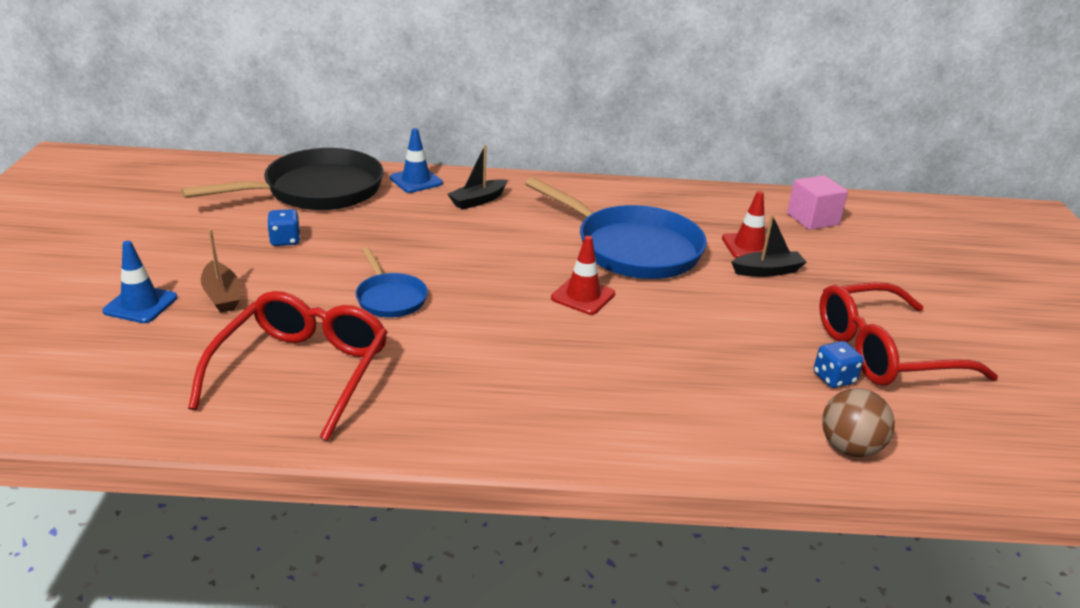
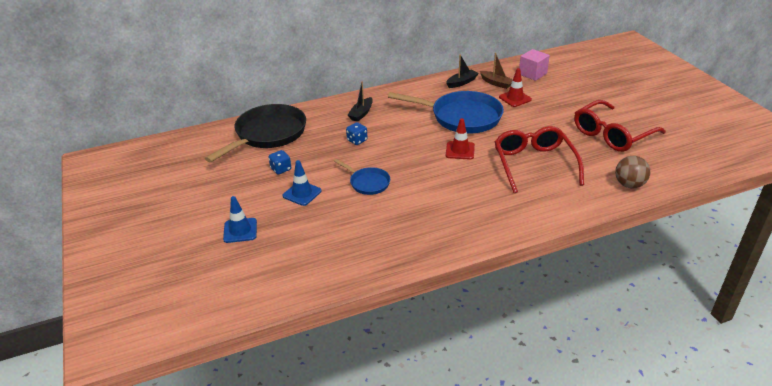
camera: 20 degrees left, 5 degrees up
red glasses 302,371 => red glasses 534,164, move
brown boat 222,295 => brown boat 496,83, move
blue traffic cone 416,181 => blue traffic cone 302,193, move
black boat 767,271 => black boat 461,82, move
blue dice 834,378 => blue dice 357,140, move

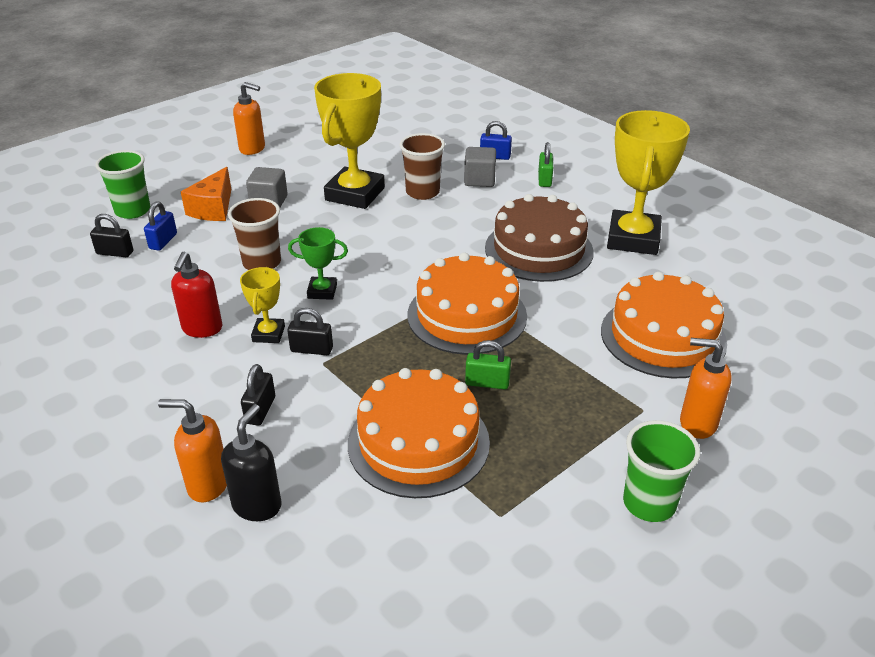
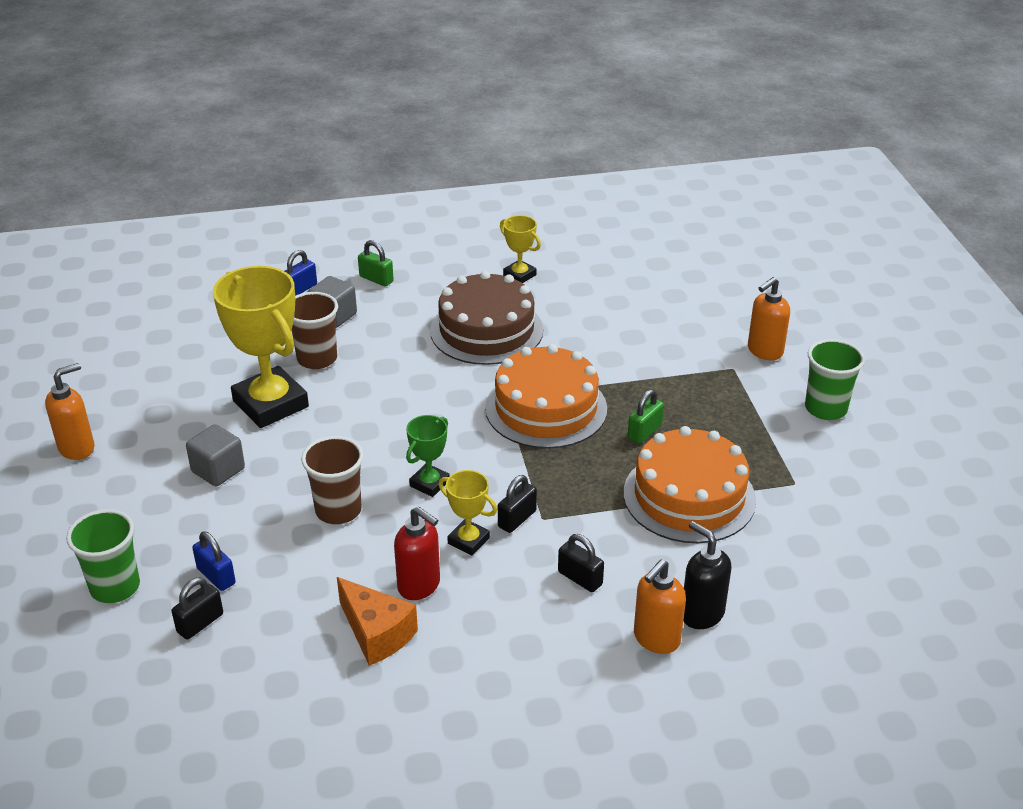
camera: 60 degrees left, 0 degrees up
orange cake 663,336 => nothing
orange cheese 213,208 => orange cheese 376,633, move
yellow trophy 633,239 => yellow trophy 519,275, x0.49

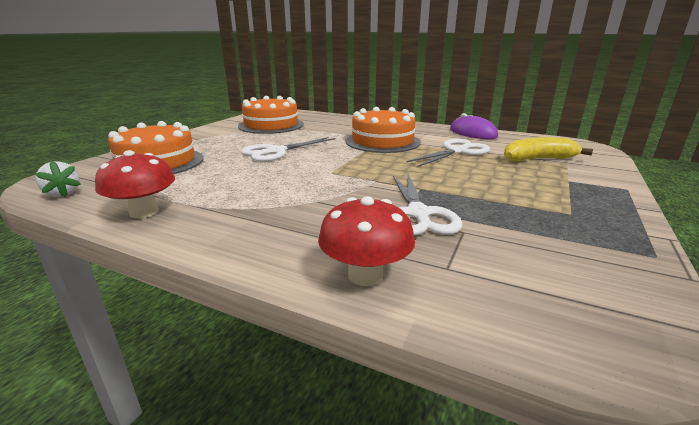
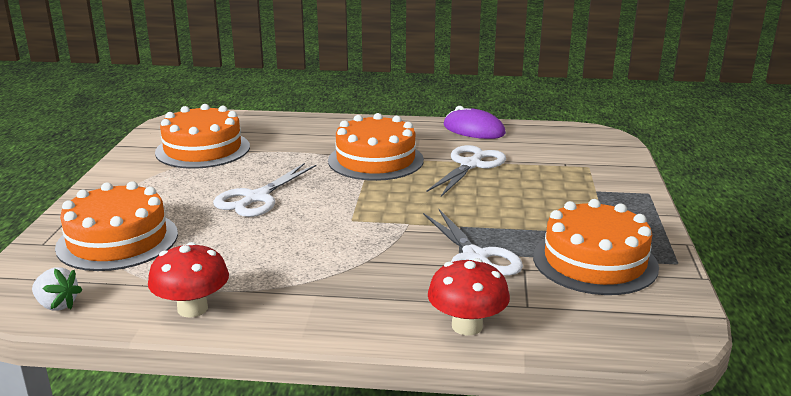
camera: 20 degrees left, 0 degrees up
yellow banana 538,159 => nothing
nothing => orange cake 595,261

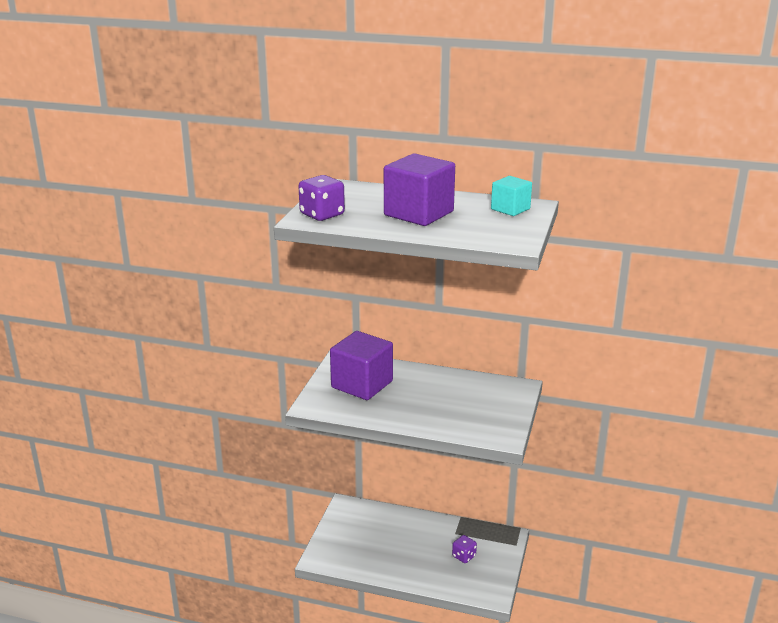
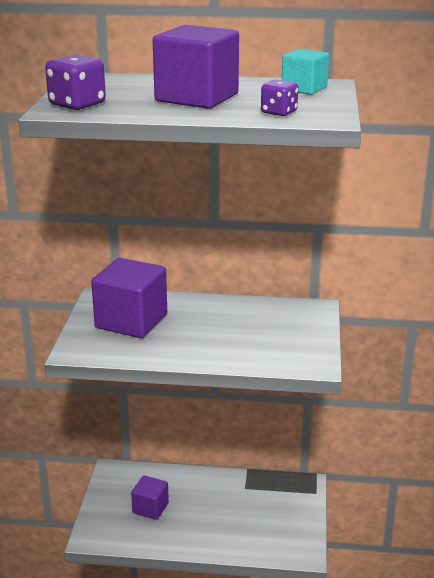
camera: 10 degrees left, 0 degrees up
nothing => purple cube 150,508
purple dice 464,556 => purple dice 279,112, move

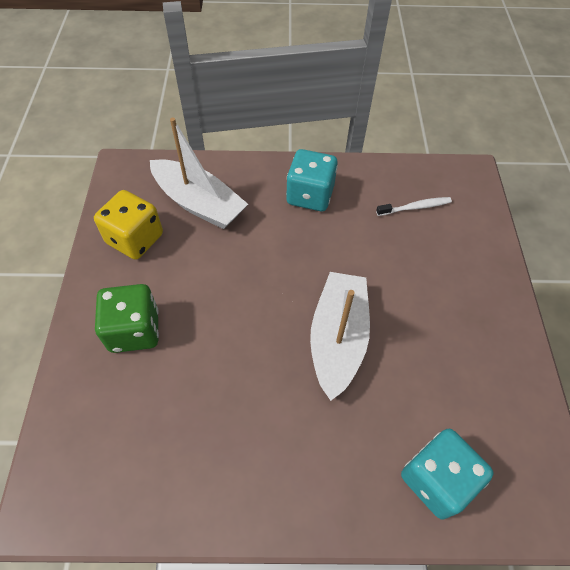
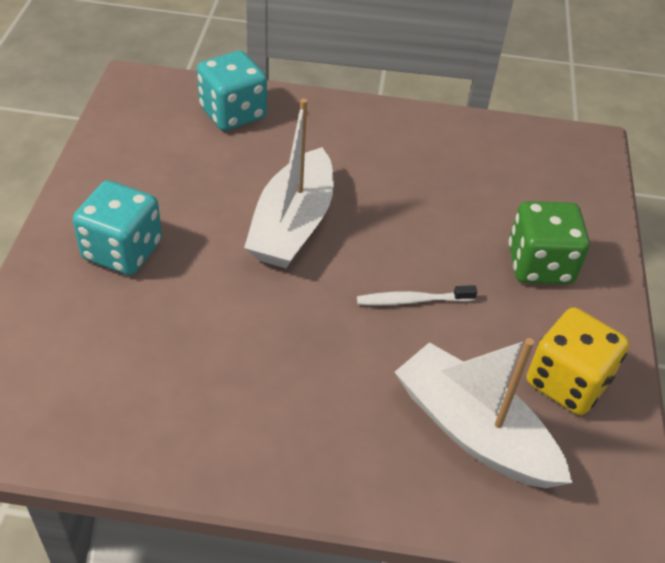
camera: 175 degrees left, 10 degrees down
turquoise dice 310,195 => turquoise dice 122,251, move
white toothbrush 415,207 => white toothbrush 412,300, move

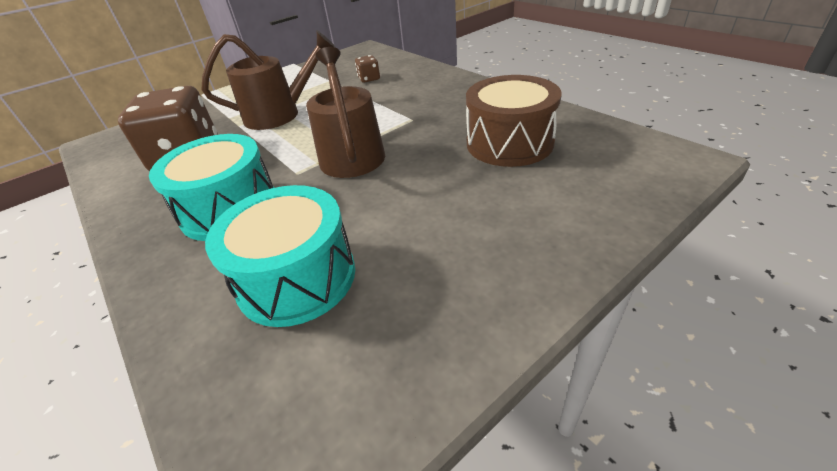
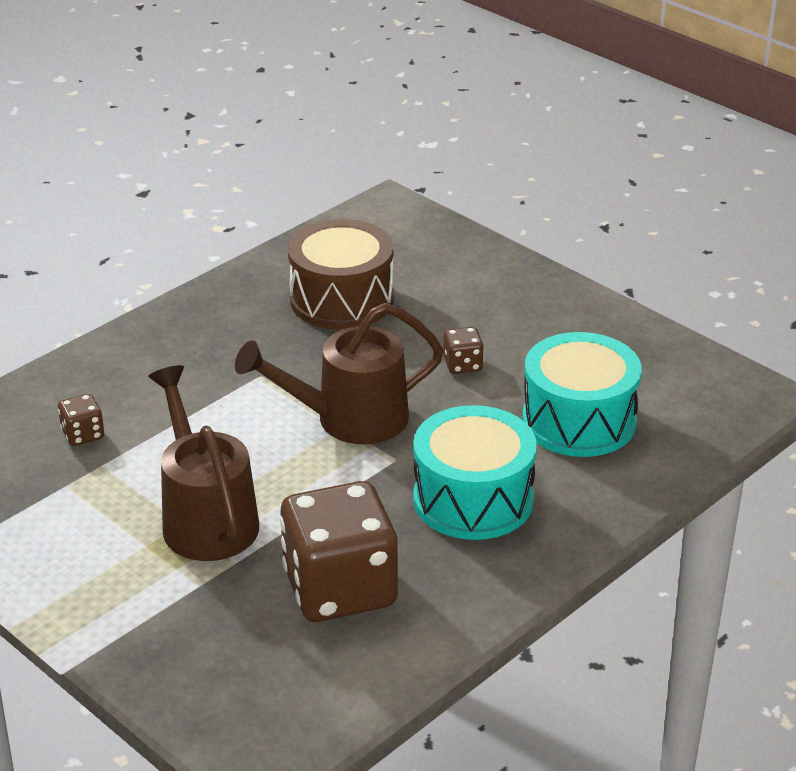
camera: 100 degrees left, 5 degrees down
nothing => brown dice 462,365

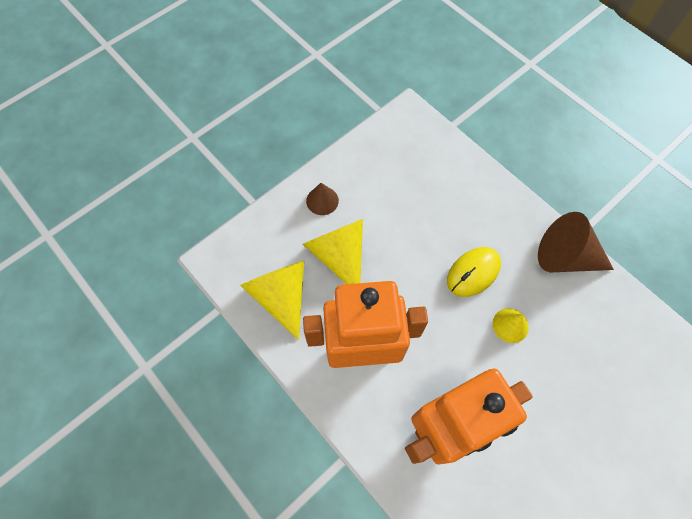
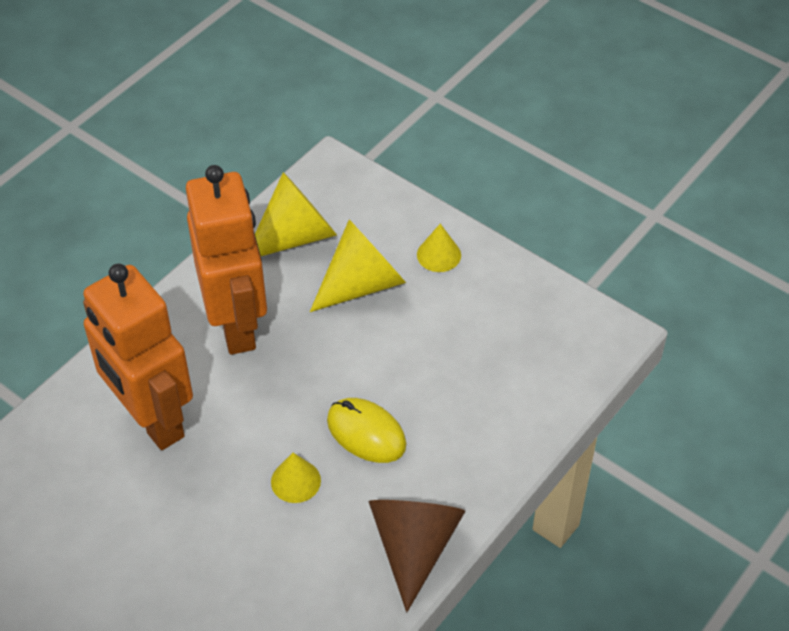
camera: 80 degrees right, 15 degrees down
brown cone 322,200 => yellow cone 439,255

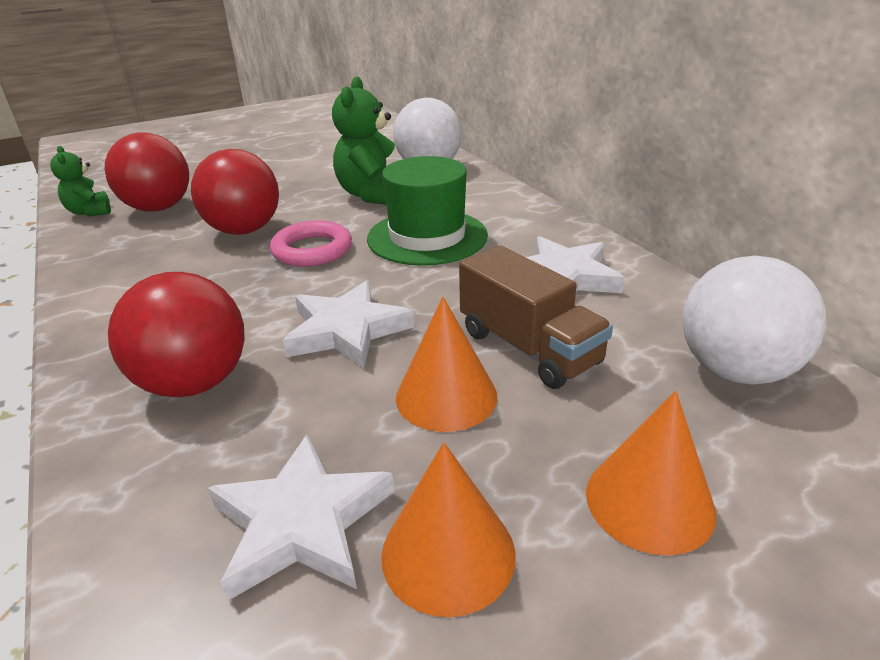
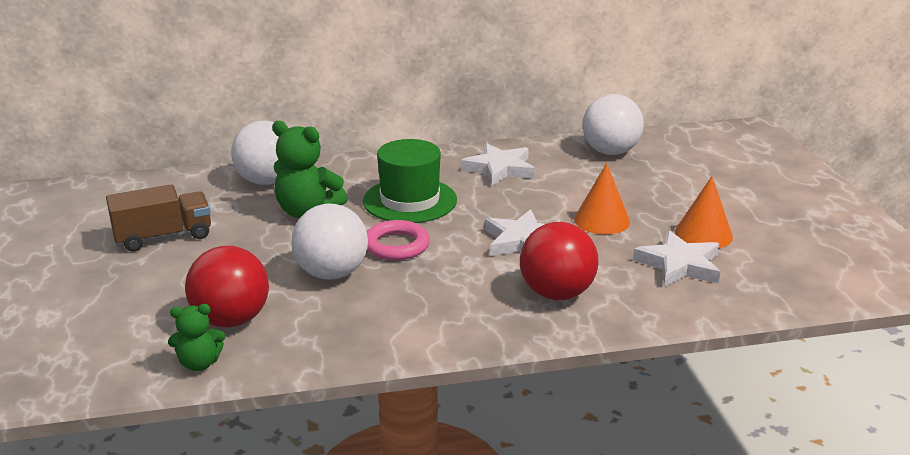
camera: 75 degrees left, 5 degrees down
orange cone 649,501 => nothing
brown truck 528,348 => brown truck 163,237, move
red ball 244,230 => white ball 332,273

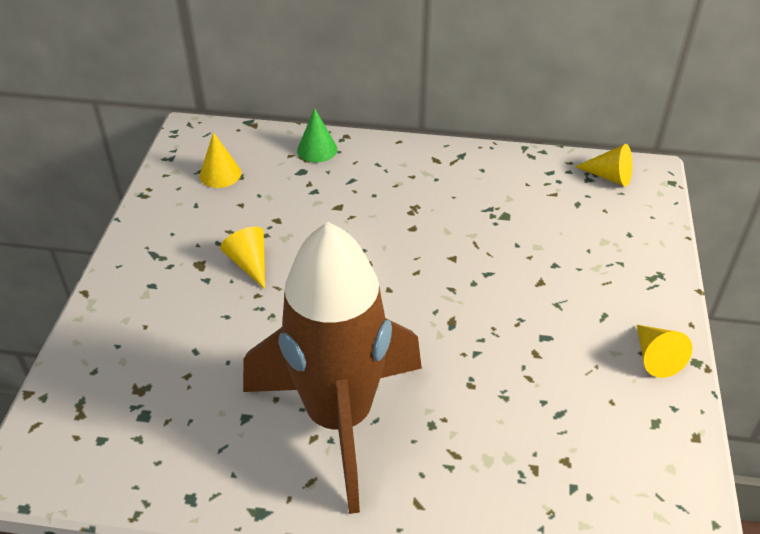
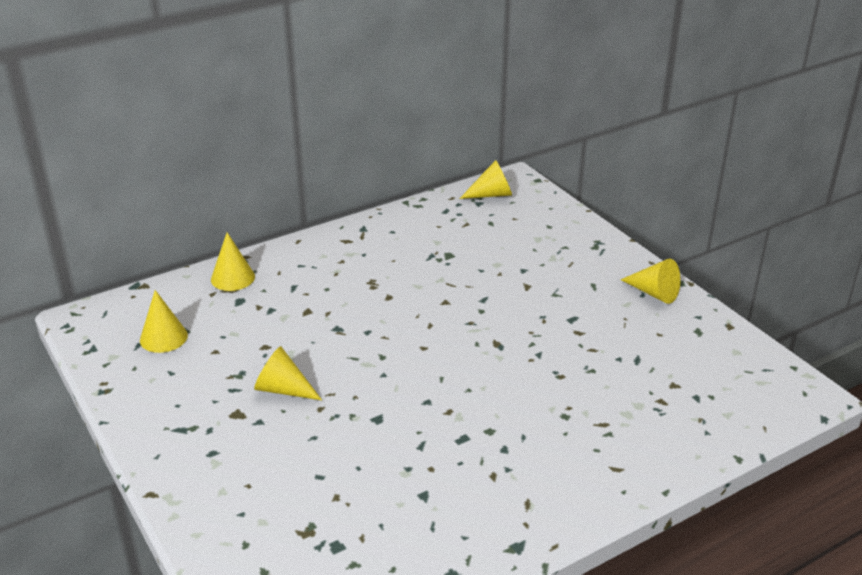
camera: 40 degrees left, 10 degrees down
brown rocket 339,418 => nothing
green cone 317,149 => yellow cone 232,278

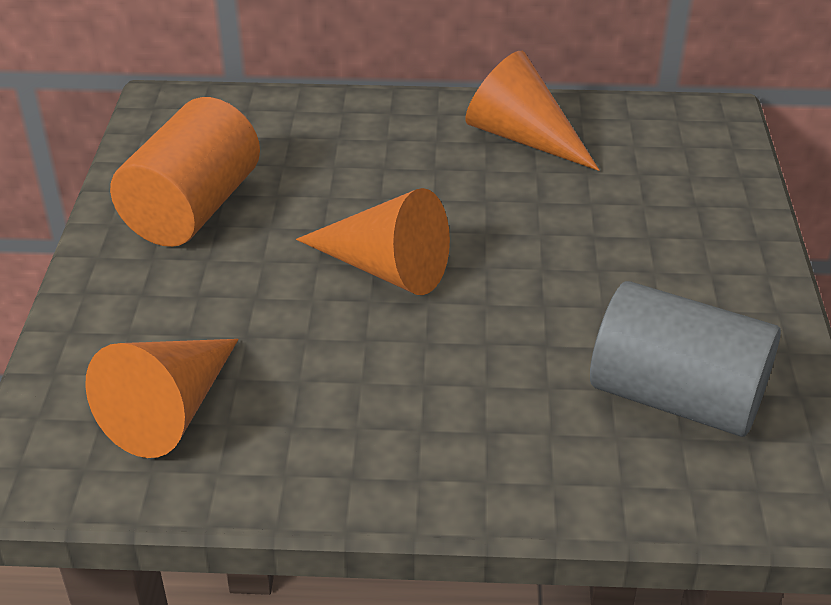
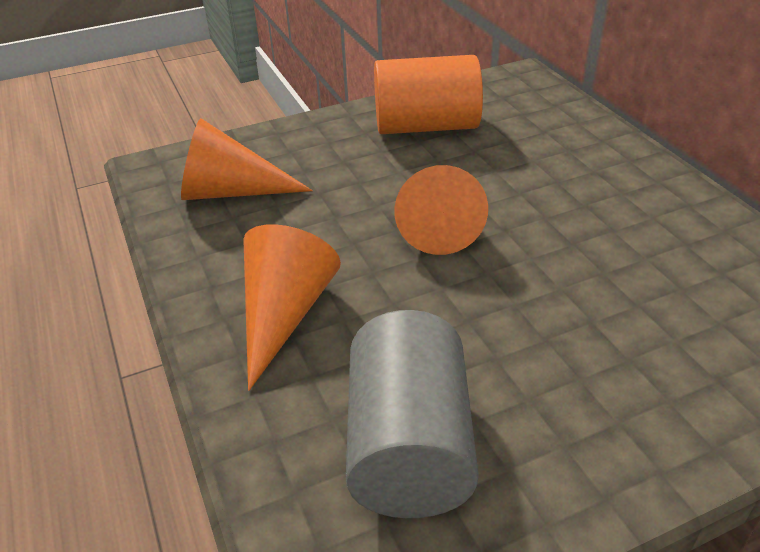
camera: 65 degrees right, 0 degrees up
orange cone 522,137 => orange cone 284,314, move

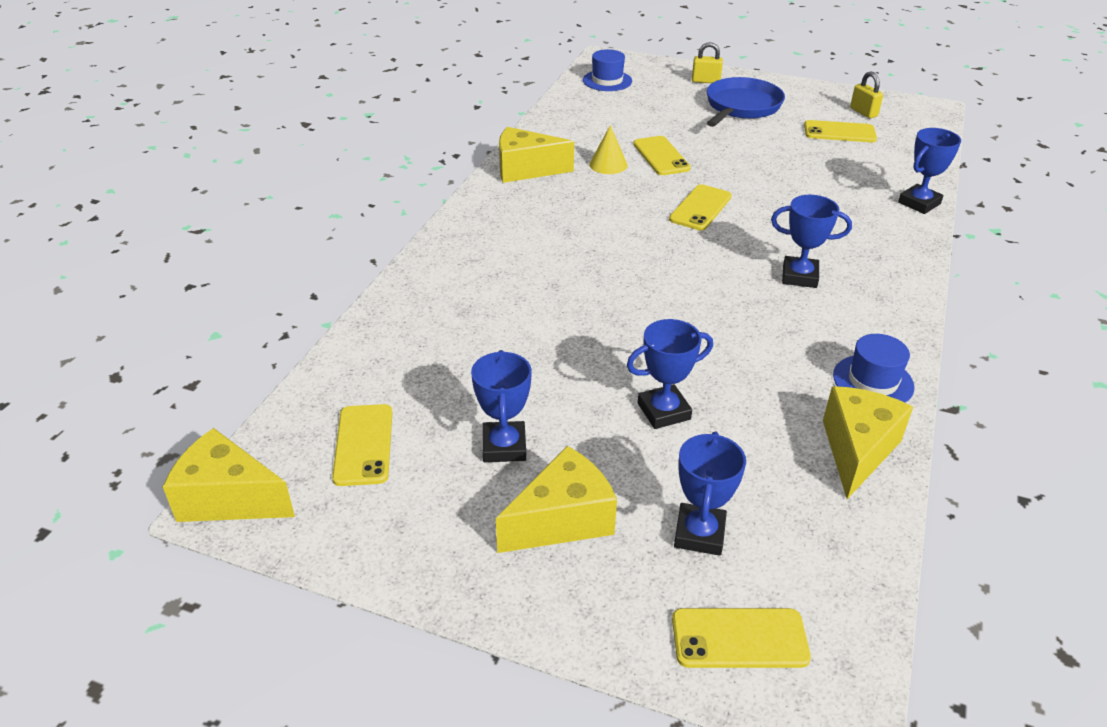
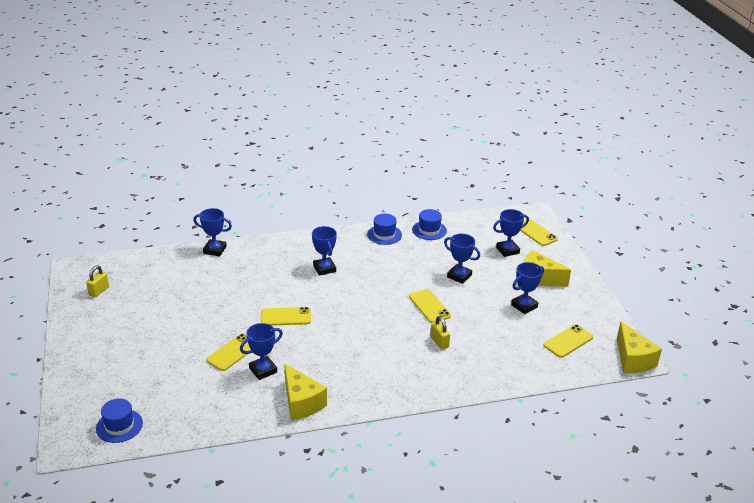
camera: 125 degrees left, 5 degrees down
blue pan 741,107 => nothing
yellow padlock 705,81 => yellow padlock 439,342, move
yellow phone 839,132 => yellow phone 429,306, move
yellow cone 608,164 => blue trophy 263,370
yellow cheese 857,450 => blue hat 429,230

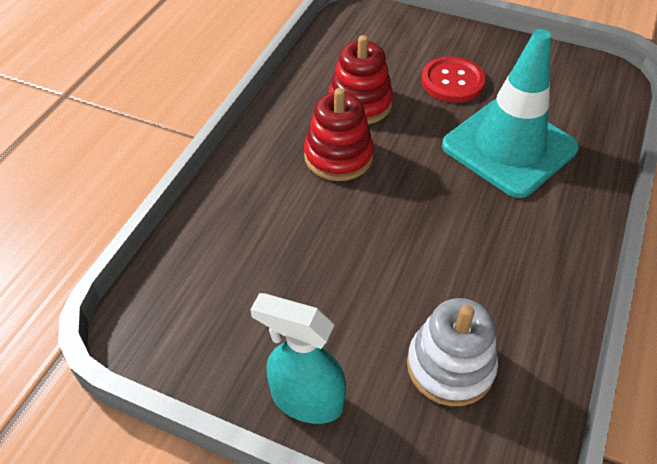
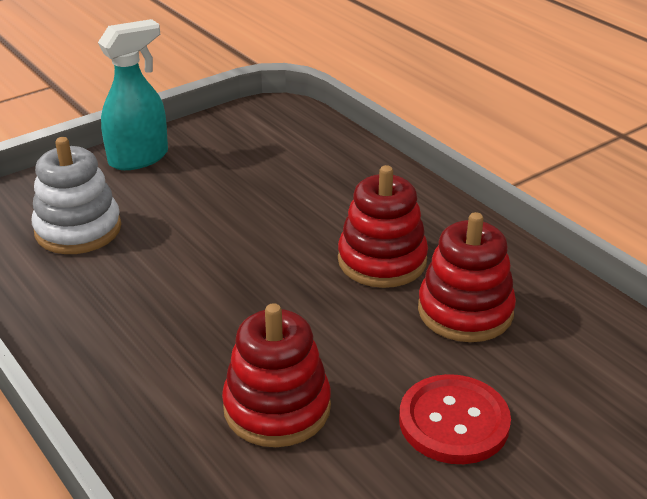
camera: 120 degrees right, 15 degrees down
turquoise traffic cone 509,147 => red stacking toy 277,408

